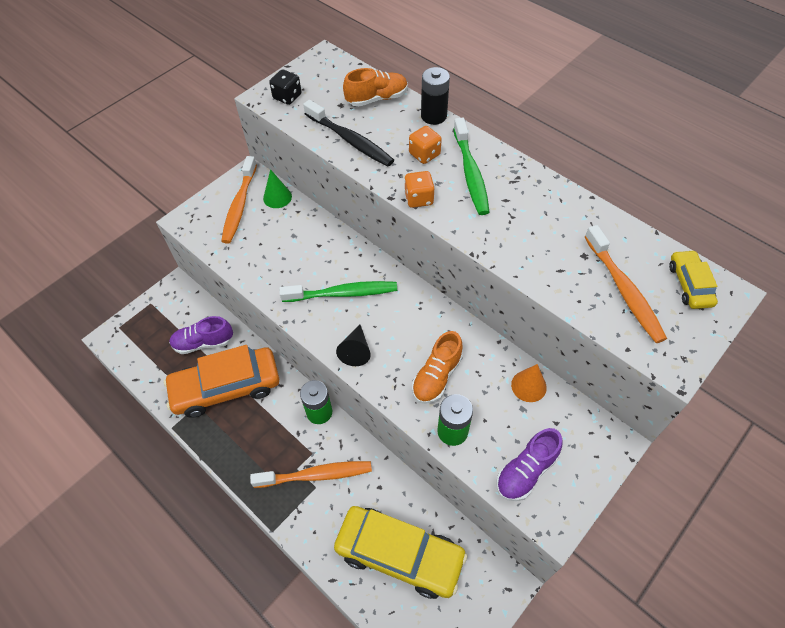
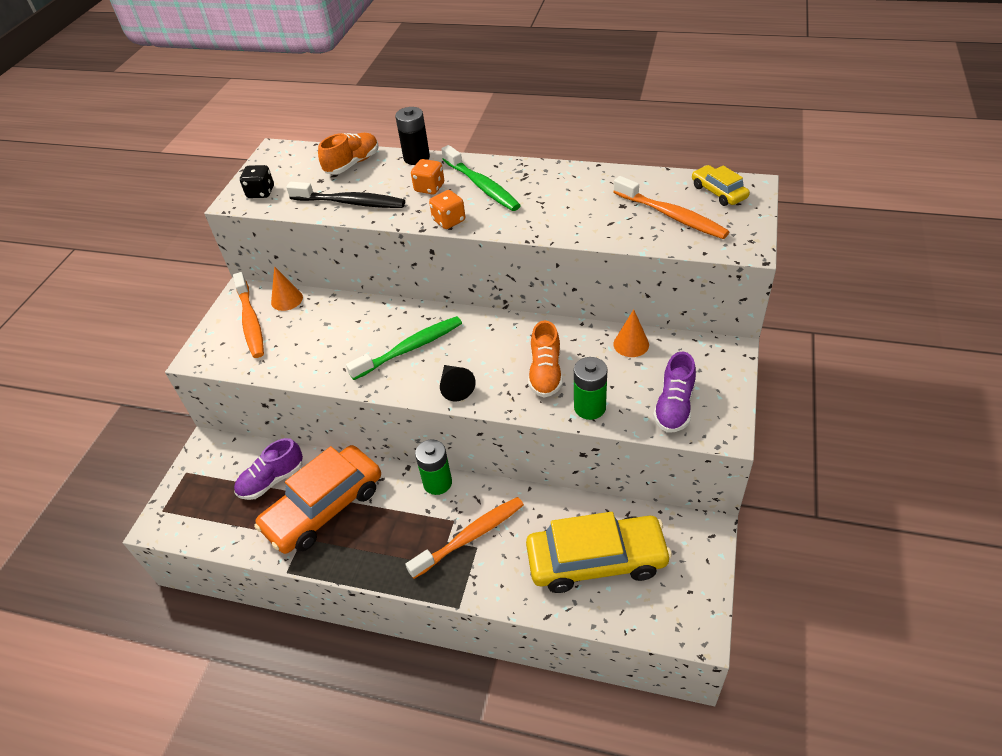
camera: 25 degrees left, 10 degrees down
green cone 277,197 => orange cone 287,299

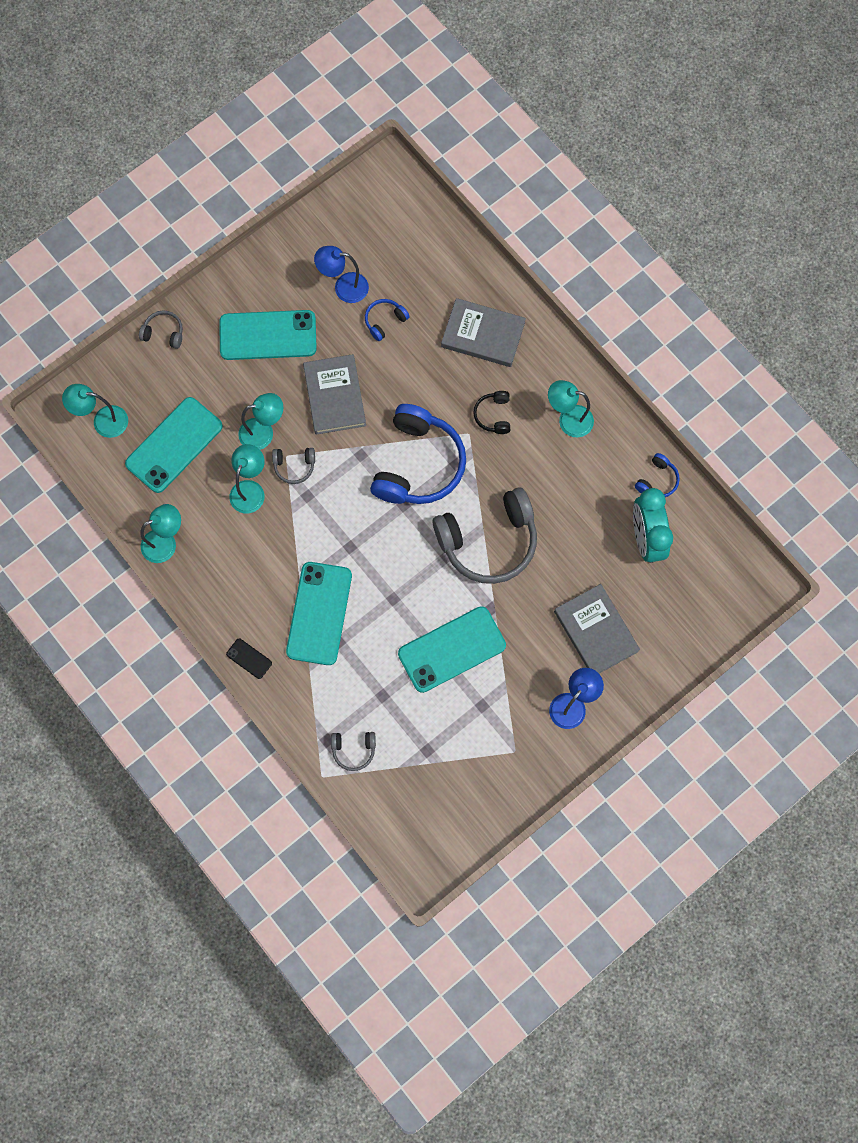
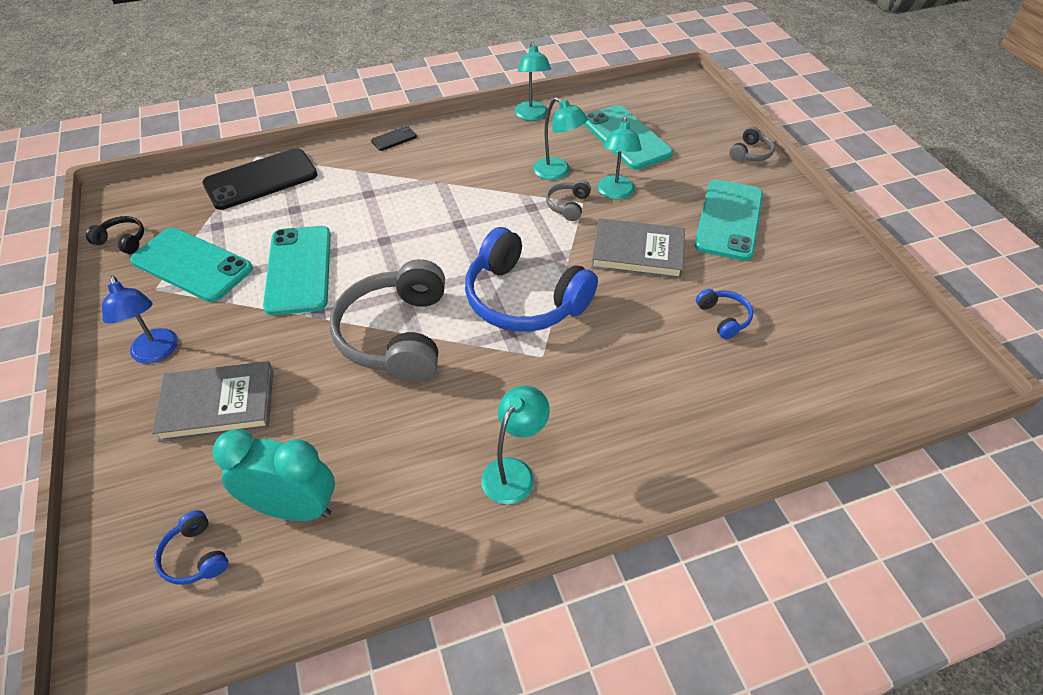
camera: 110 degrees right, 25 degrees down
turquoise lamp 103,421 => nothing
blue lamp 344,287 => nothing
grey book 483,334 => nothing
turquoise phone 319,613 => turquoise phone 192,265, move
black headphones 493,415 => black headphones 122,240, move
blue headphones 657,480 => blue headphones 195,556, move
grey headphones 353,750 => black phone 261,179

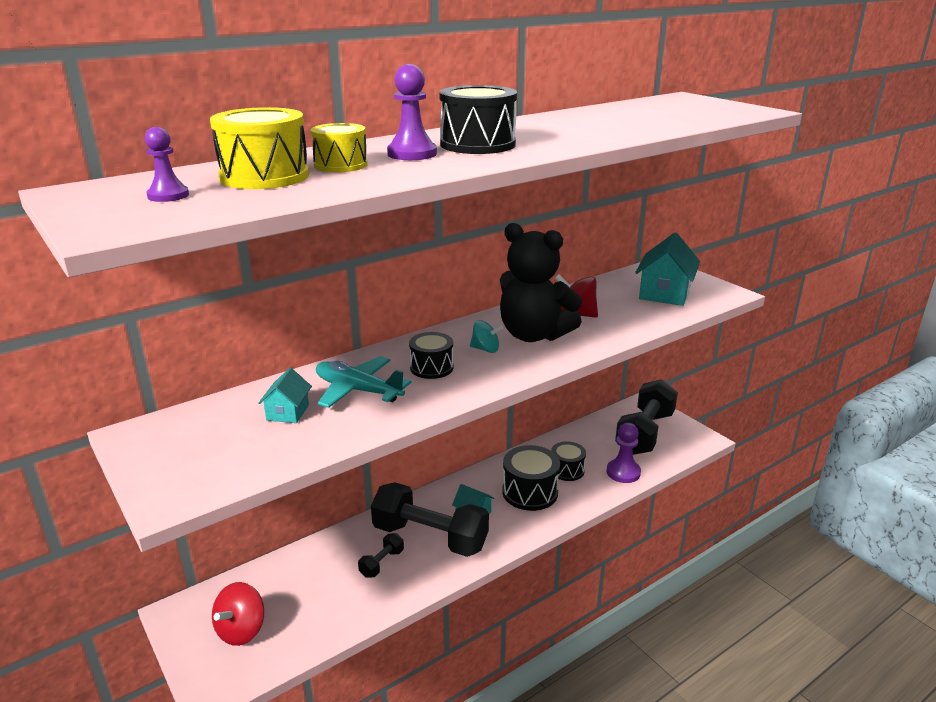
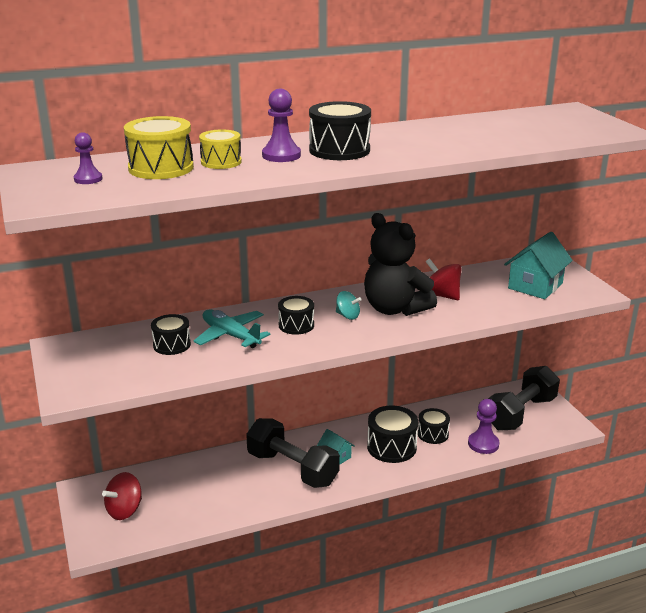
camera: 15 degrees right, 0 degrees up
black dumbbell 382,563 => nothing
turquoise house 287,412 => black drum 172,345

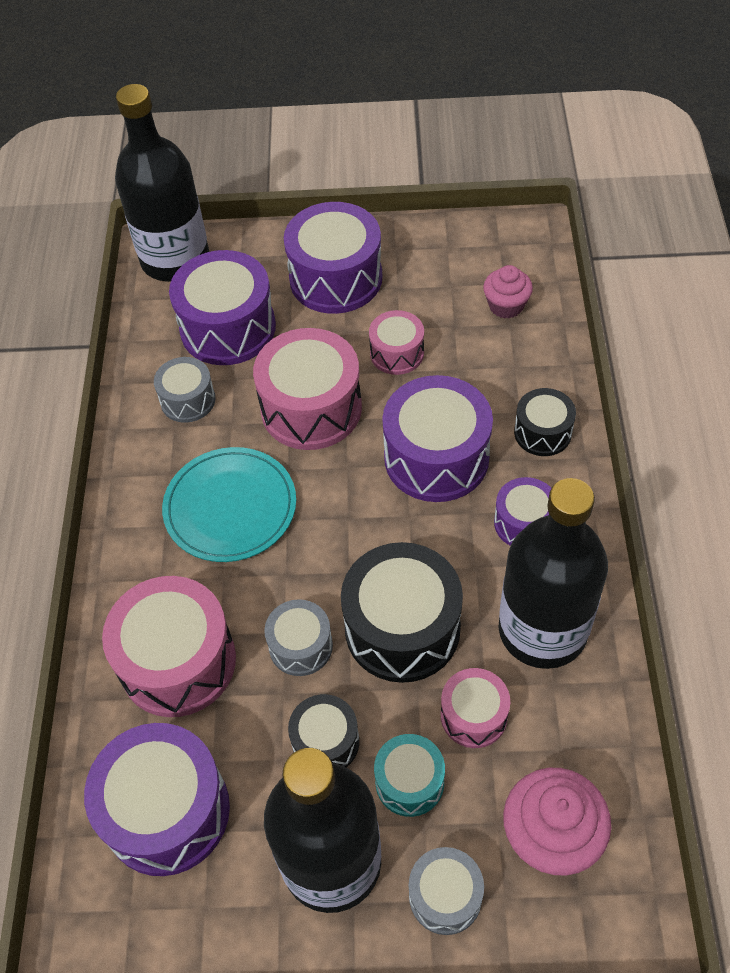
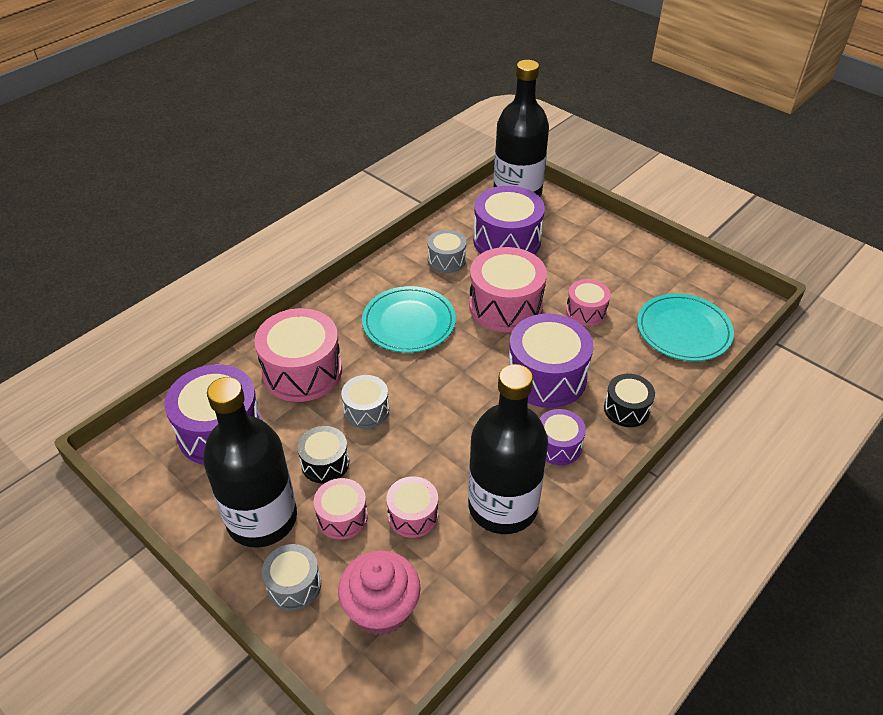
camera: 40 degrees right, 10 degrees down
purple drum 336,278 => nothing
black drum 402,628 => nothing
pink cupcake 506,306 => turquoise plate 683,330
turquoise drum 409,782 => pink drum 342,517

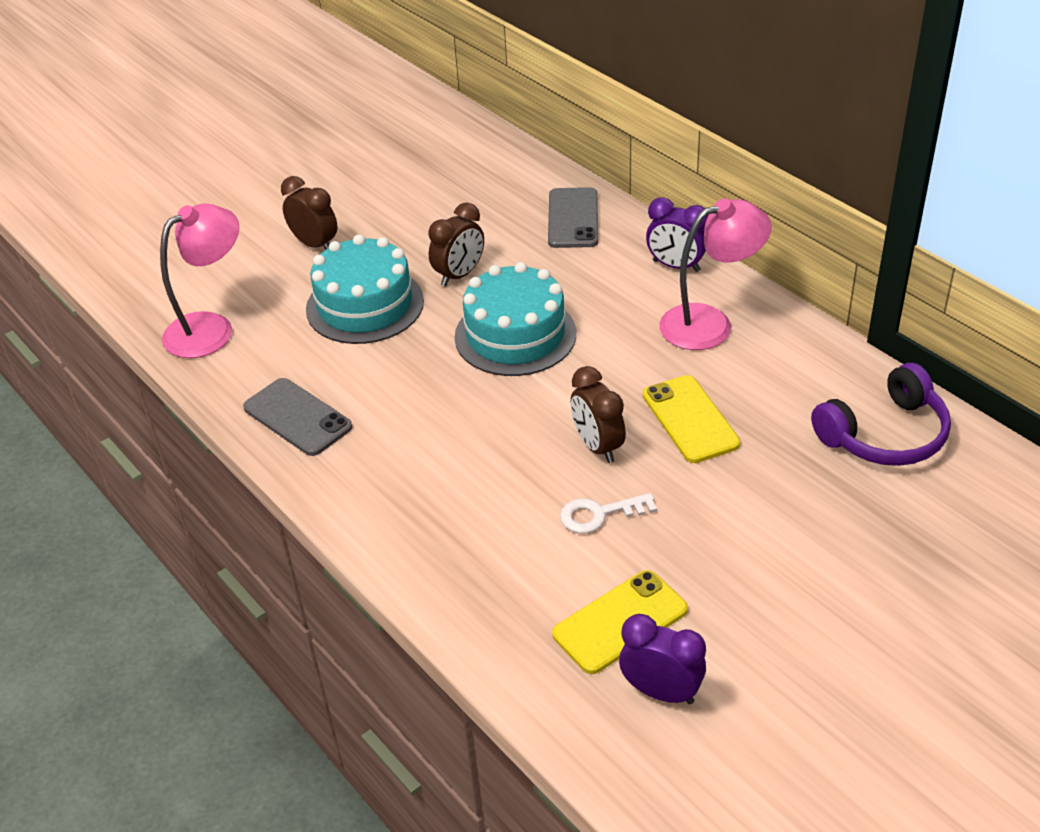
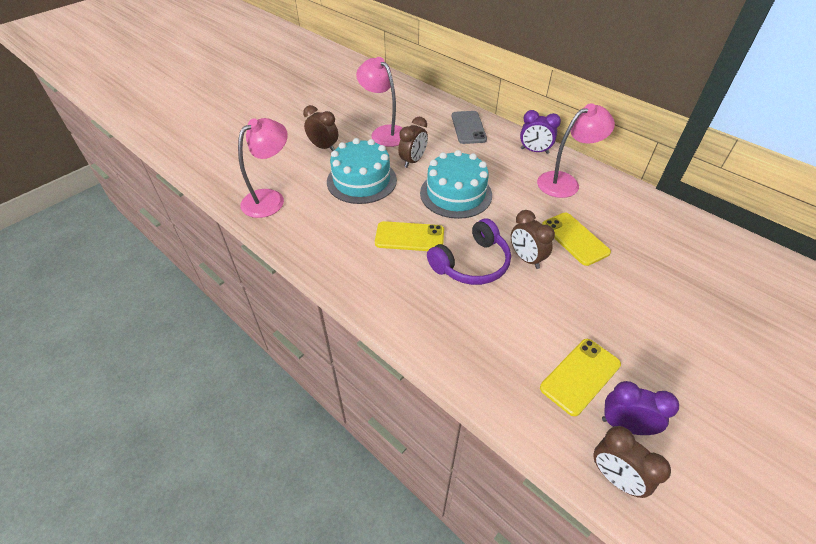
camera: 10 degrees left, 5 degrees up
grey phone 297,417 => nothing
white key 599,514 => nothing
nothing => pink lamp 384,132
nothing => yellow phone 409,237
nothing => brown clock 615,477
purple headphones 885,435 => purple headphones 472,263, move

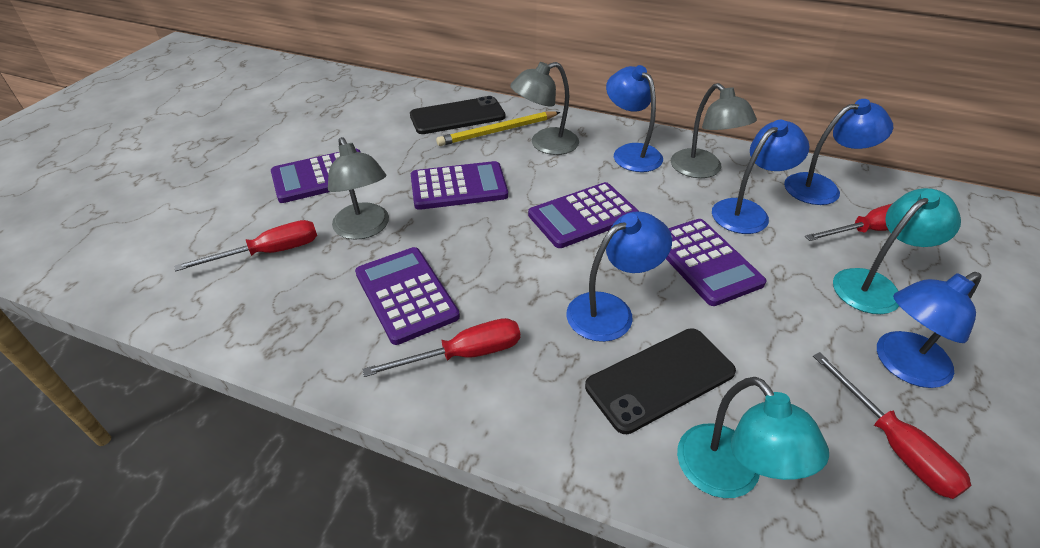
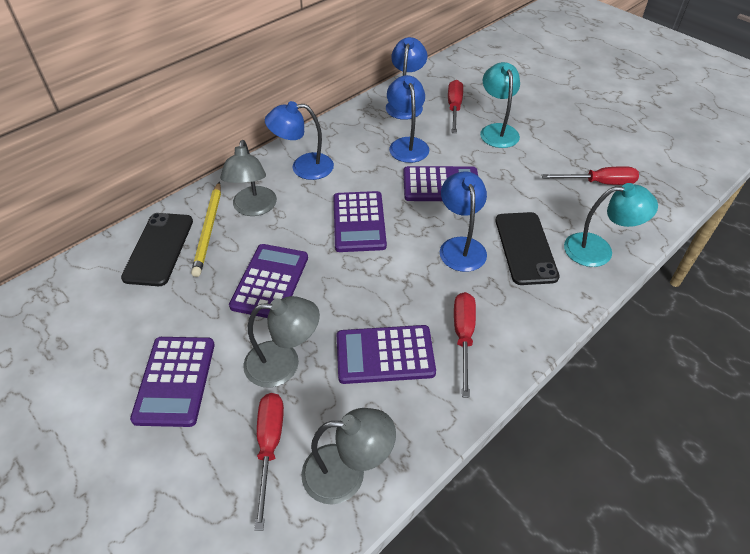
camera: 65 degrees left, 5 degrees up
blue lamp 902,365 => nothing
grey lamp 703,170 => grey lamp 347,473, move

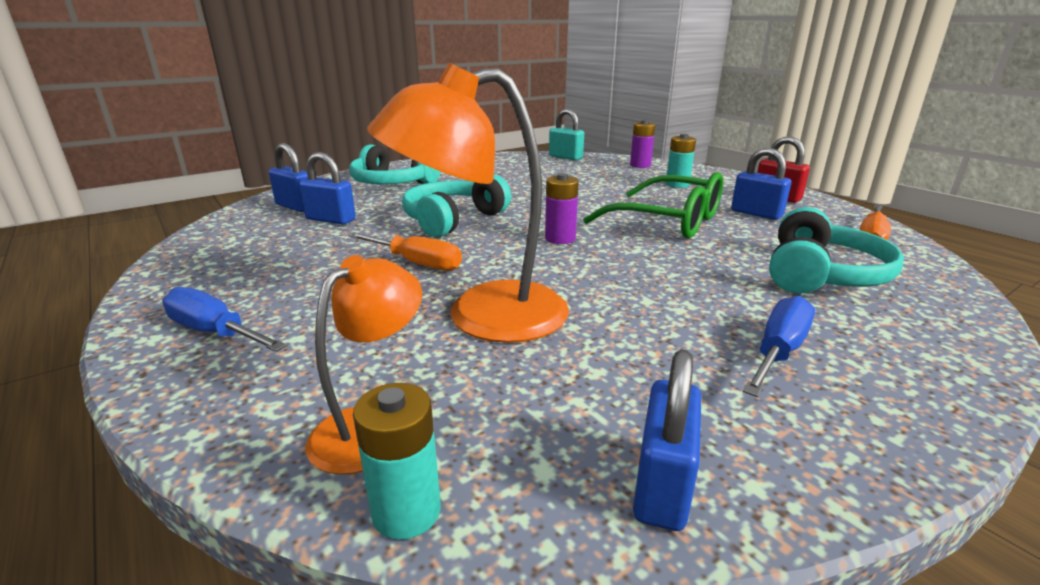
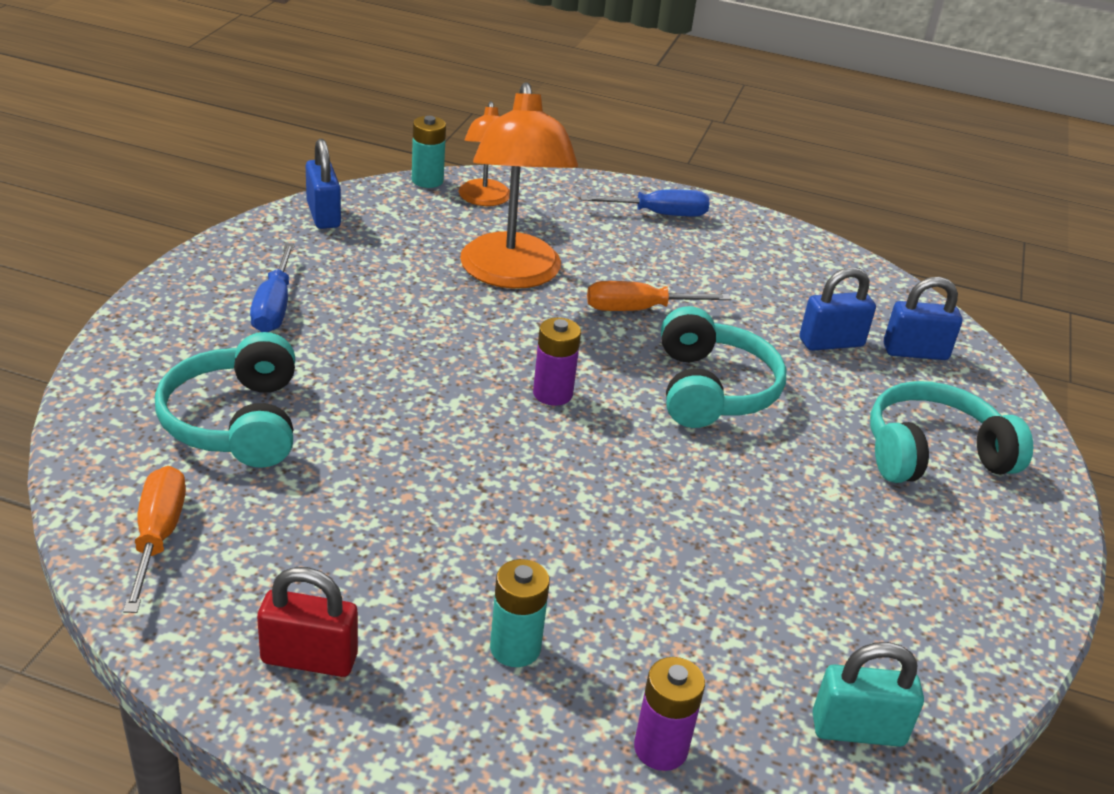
camera: 140 degrees right, 10 degrees up
green glasses 668,221 => nothing
blue padlock 756,214 => nothing
orange lamp 482,315 => orange lamp 512,275, 135 degrees clockwise

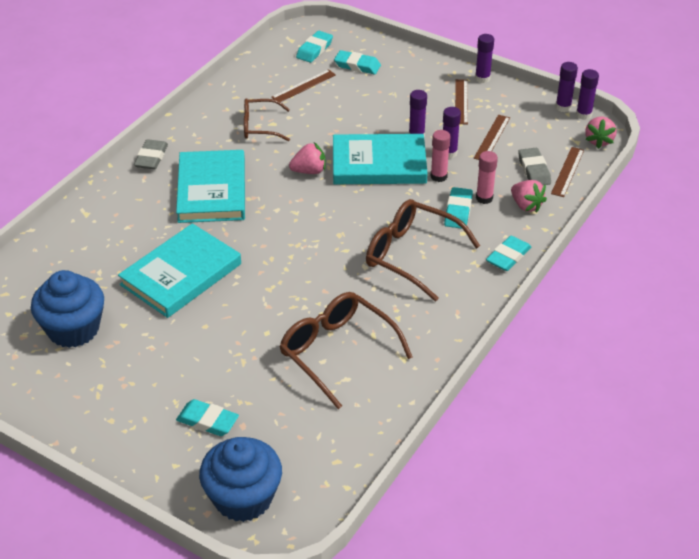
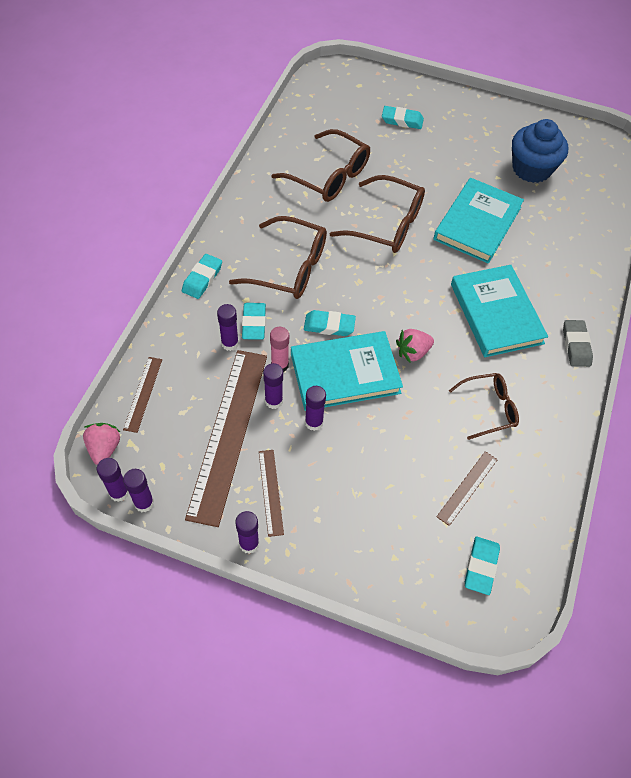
camera: 165 degrees right, 15 degrees up
blue cupcake 243,498 => nothing
pink strawberry 526,205 => nothing
grey eraser 534,170 => nothing
nothing => brown glasses 387,225
turquoise eraser 357,66 => turquoise eraser 329,325, move
pink glue stick 484,198 => purple glue stick 230,343
brown ruler 492,138 => brown ruler 228,433, x2.20

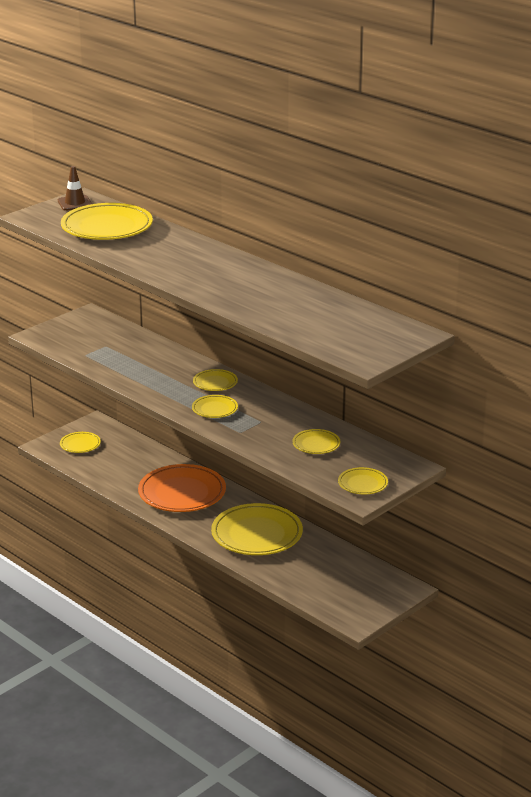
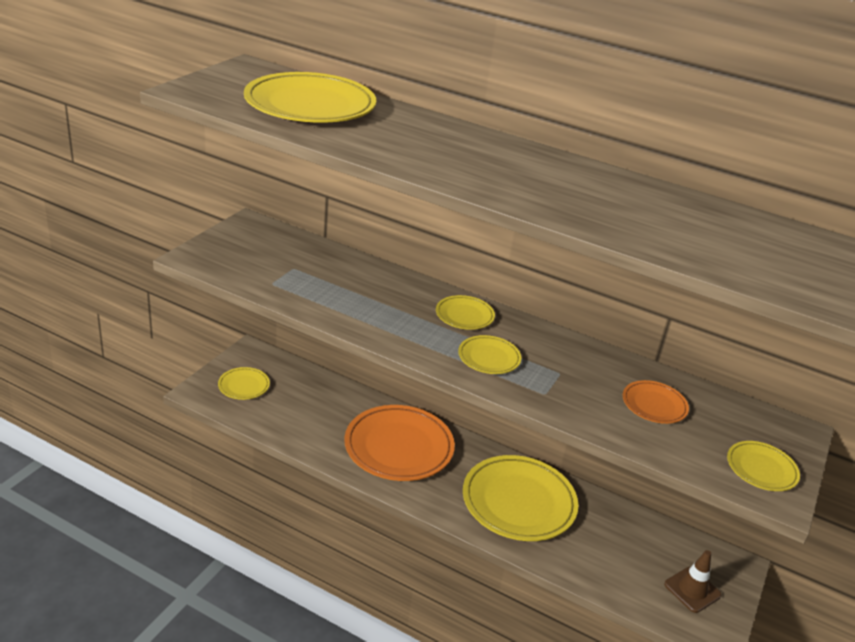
camera: 20 degrees left, 5 degrees up
brown traffic cone 75,203 => brown traffic cone 692,590, move
yellow plate 316,444 => orange plate 654,405

